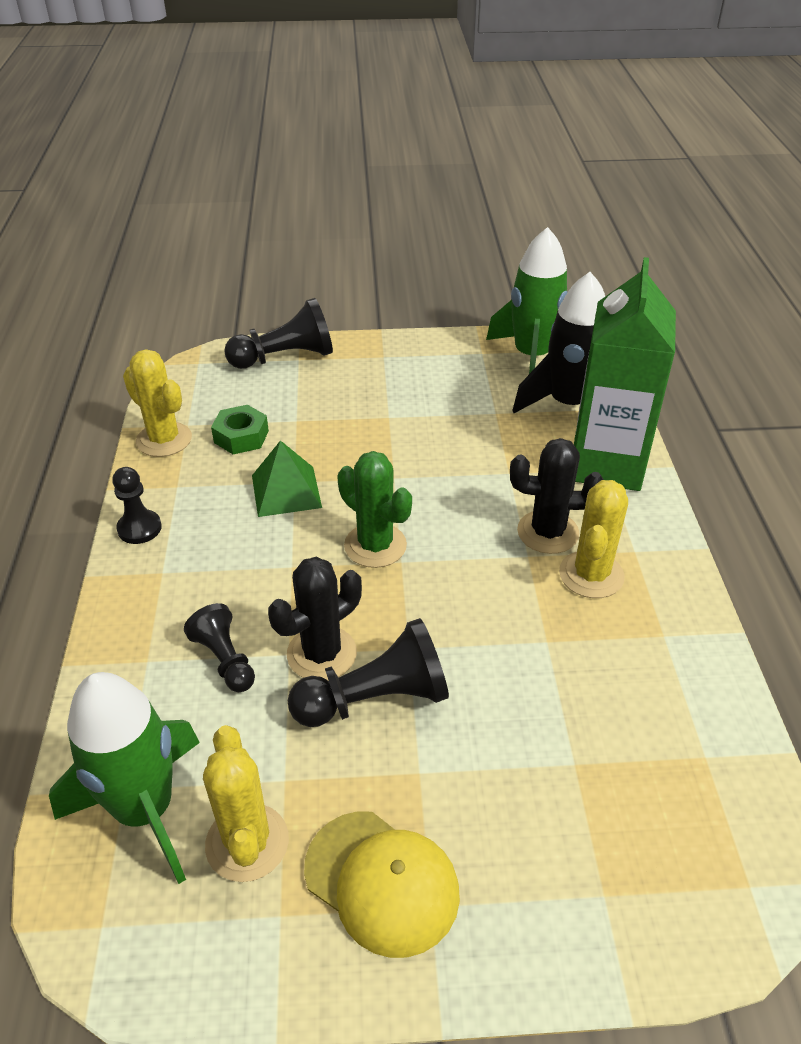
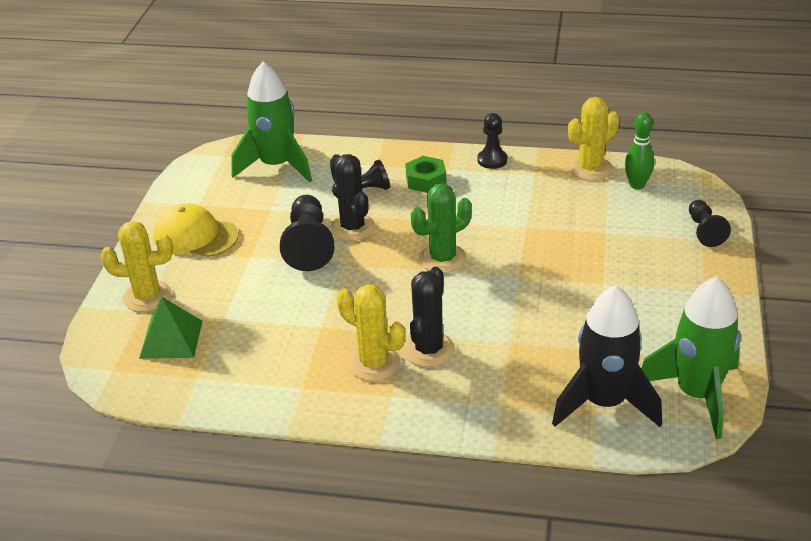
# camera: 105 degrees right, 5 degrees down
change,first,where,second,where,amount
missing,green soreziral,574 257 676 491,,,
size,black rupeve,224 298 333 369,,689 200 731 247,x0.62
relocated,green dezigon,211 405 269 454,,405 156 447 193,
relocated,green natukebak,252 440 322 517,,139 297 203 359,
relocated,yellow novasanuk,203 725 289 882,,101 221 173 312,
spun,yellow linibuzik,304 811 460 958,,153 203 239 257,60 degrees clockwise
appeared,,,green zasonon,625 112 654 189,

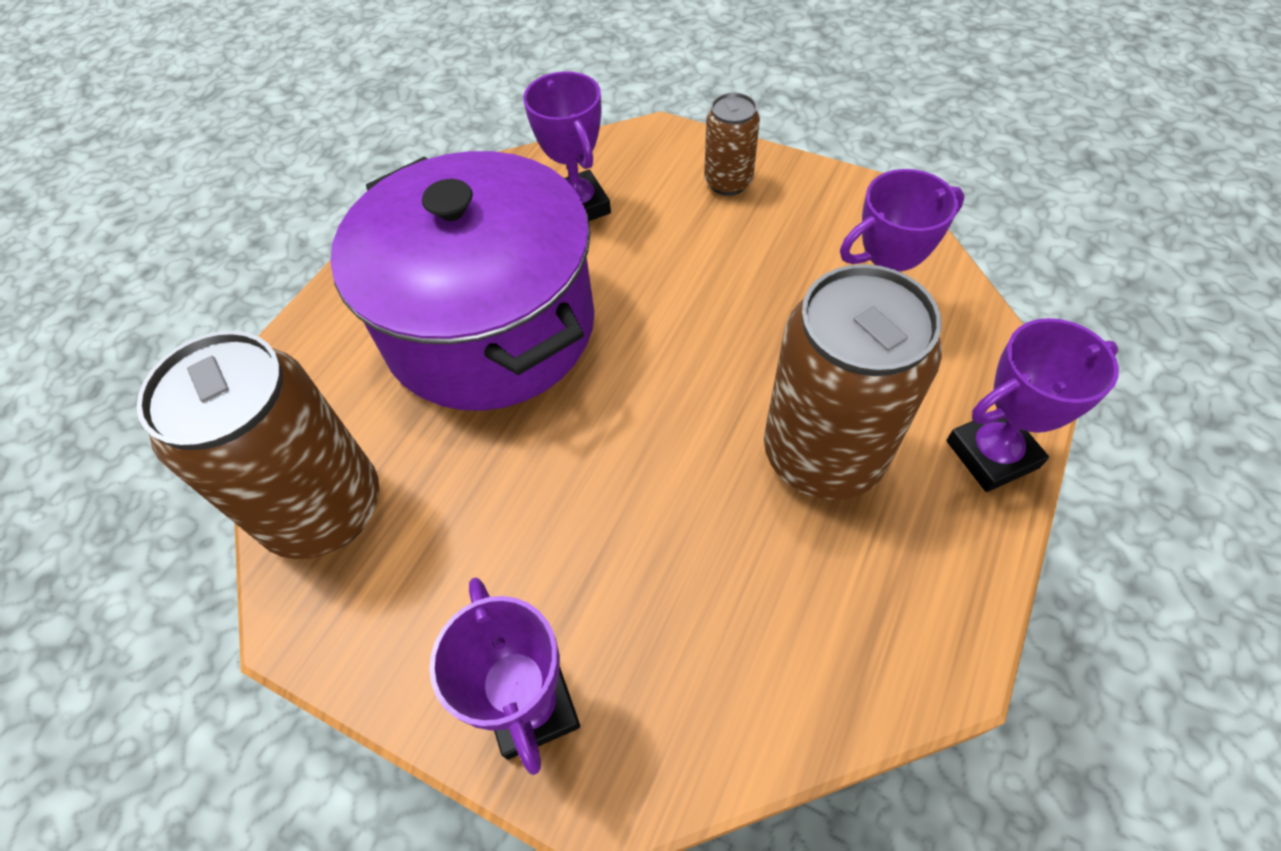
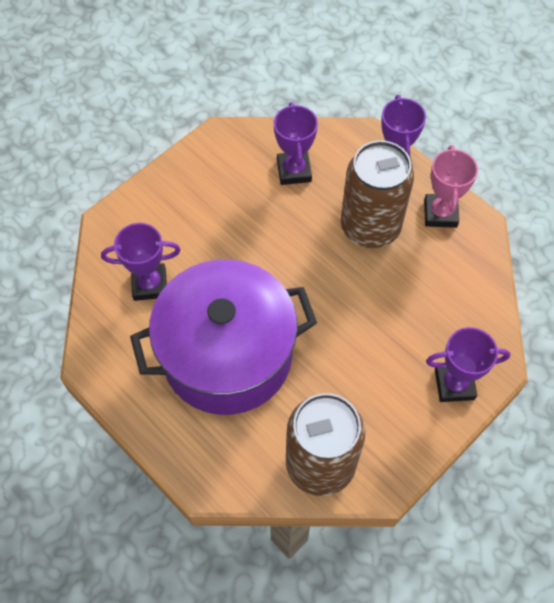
# camera: 75 degrees left, 5 degrees up
change,first,where,second,where,amount
missing,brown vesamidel,704 93 760 196,,,
appeared,,,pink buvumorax,424 145 478 228,

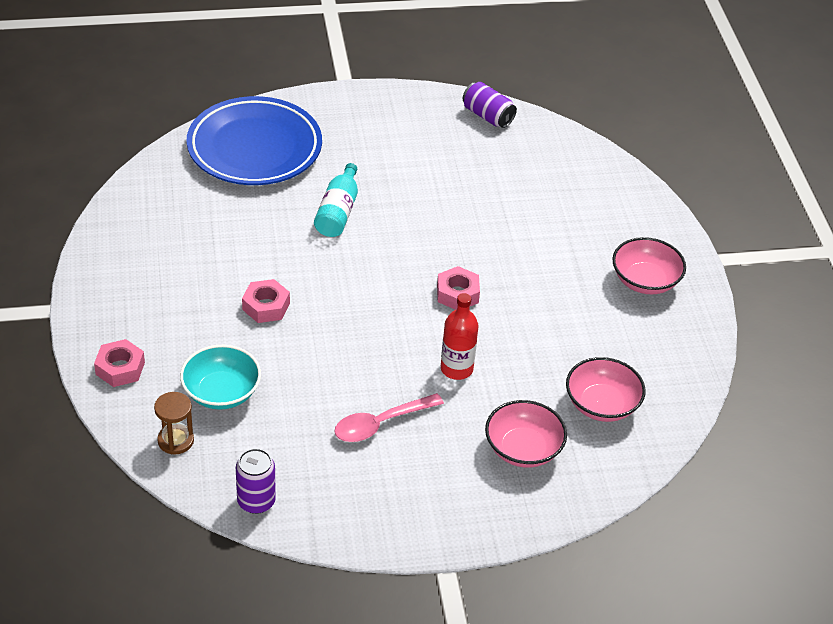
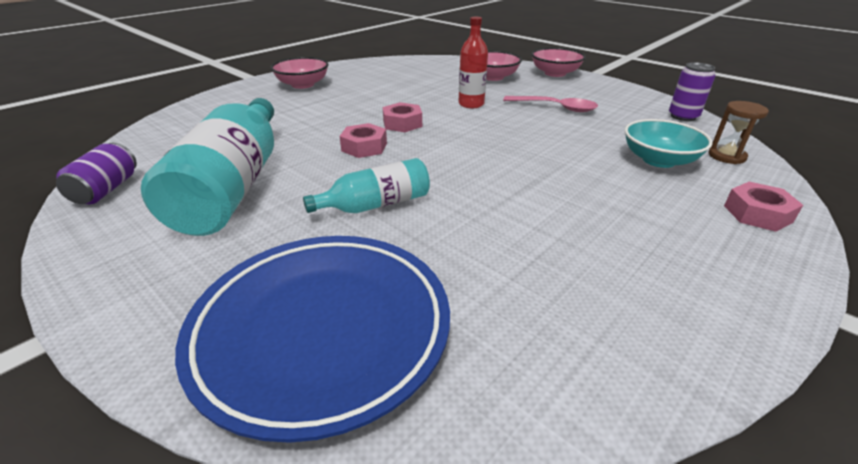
# camera: 125 degrees left, 10 degrees down
change,first,where,second,where,amount
relocated,pink dezigon,242 279 290 323,,340 123 387 158,
relocated,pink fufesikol,566 357 646 422,,531 48 586 77,
appeared,,,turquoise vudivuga,141 98 274 236,

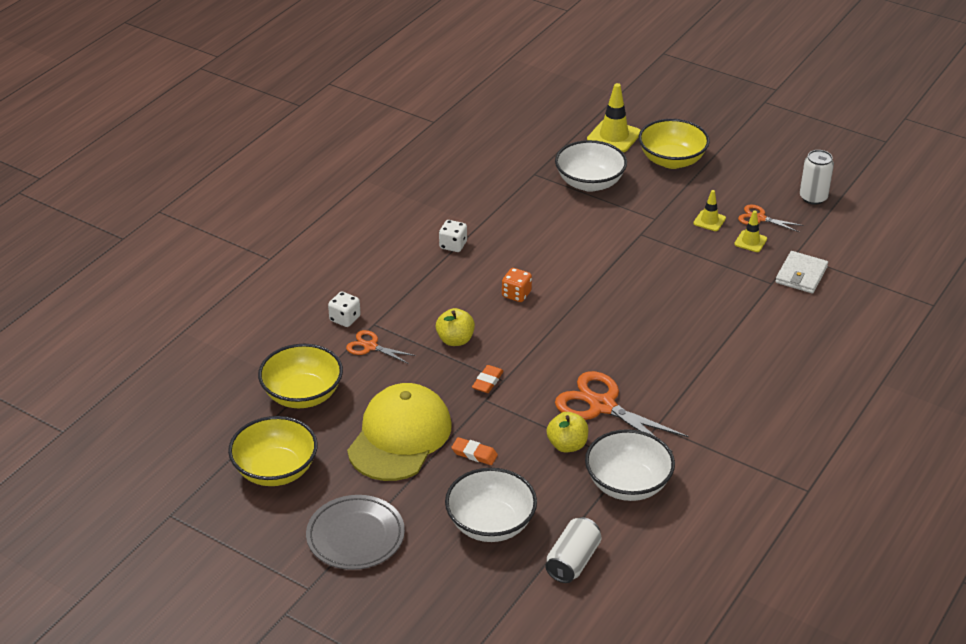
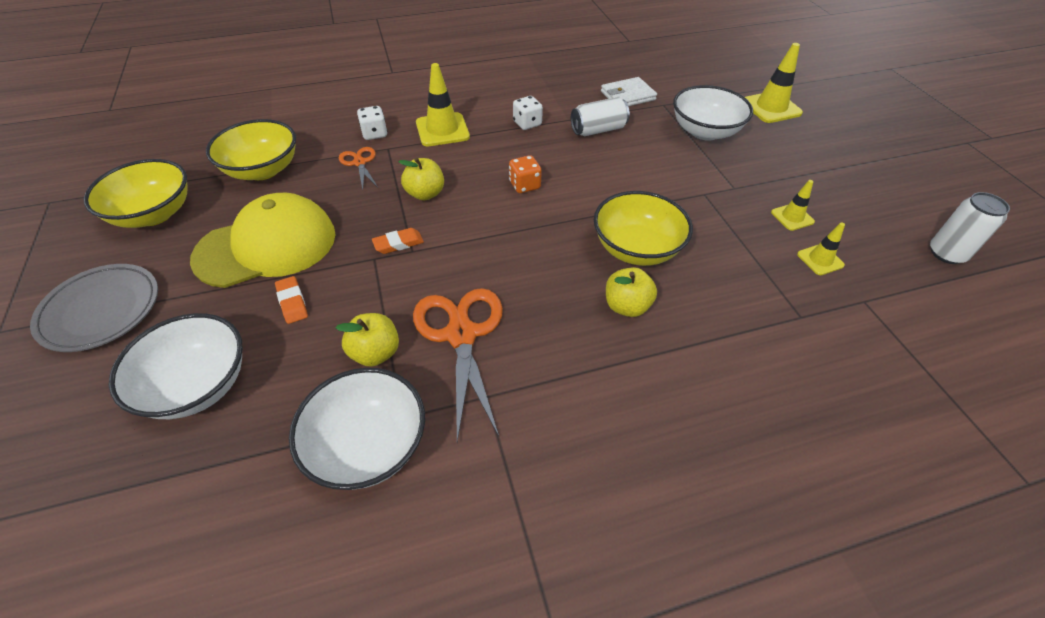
# camera: 40 degrees right, 10 degrees up
change,first,where,second,where,amount
relocated,yellow fufesikol,639 119 710 169,,594 191 693 266,
missing,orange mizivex,738 204 803 232,,,
relocated,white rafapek,775 251 828 293,,601 77 657 106,
relocated,white vesamidel,545 517 602 583,,571 97 630 136,
appeared,,,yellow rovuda,416 63 470 146,
appeared,,,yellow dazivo,606 267 657 317,

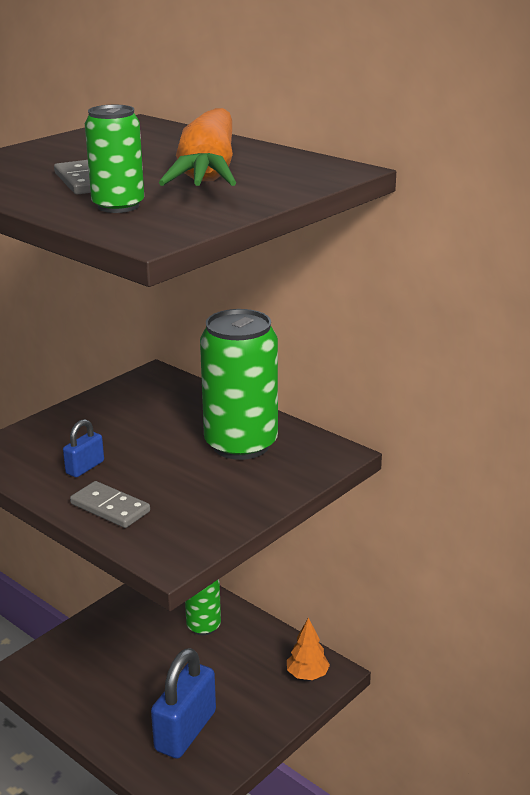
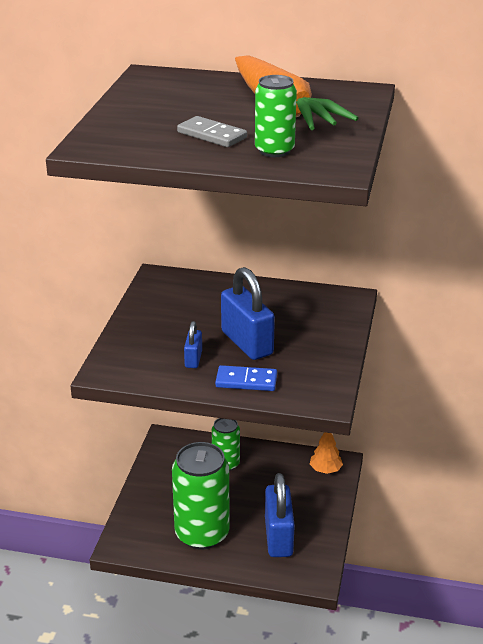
# camera: 30 degrees left, 5 degrees up
change,first,where,second,where,amount
relocated,green vesamidel,200 309 278 460,,172 442 230 550,
colour,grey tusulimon,70 481 150 528,blue tusulimon,215 365 277 391,
appeared,,,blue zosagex,221 267 275 360,

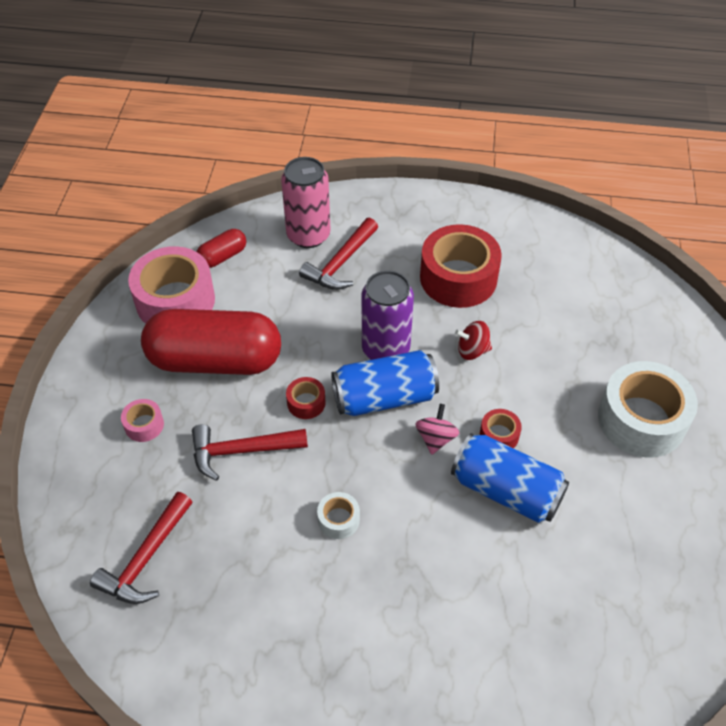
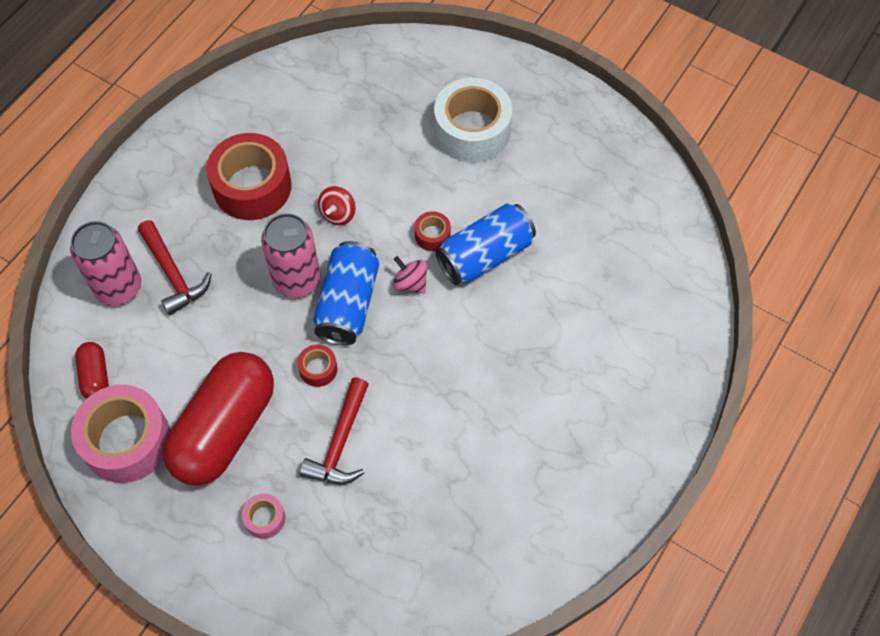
# camera: 65 degrees left, 10 degrees up
change,first,where,second,where,amount
colour,purple vesamidel,362 270 414 360,pink vesamidel,261 213 321 298,
missing,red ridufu,90 492 192 604,,,
missing,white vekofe,317 492 360 539,,,

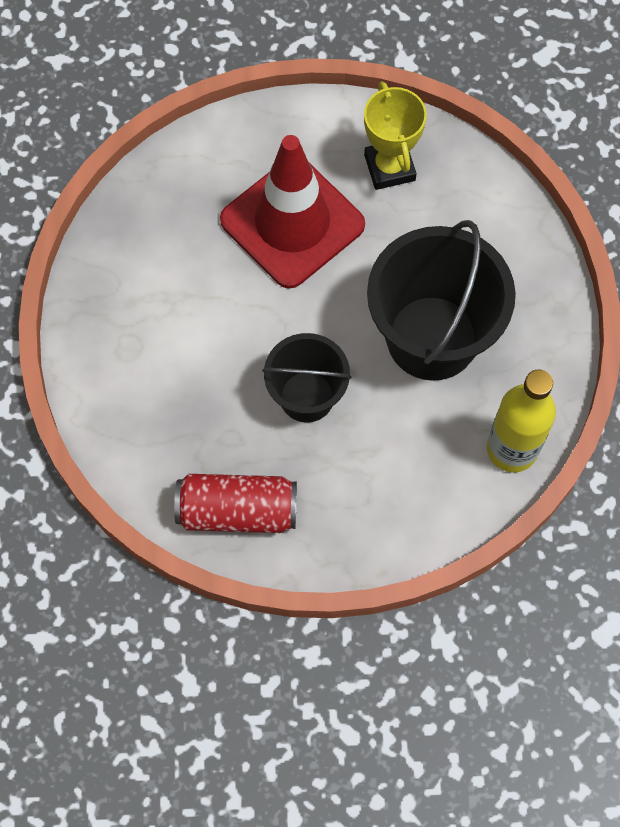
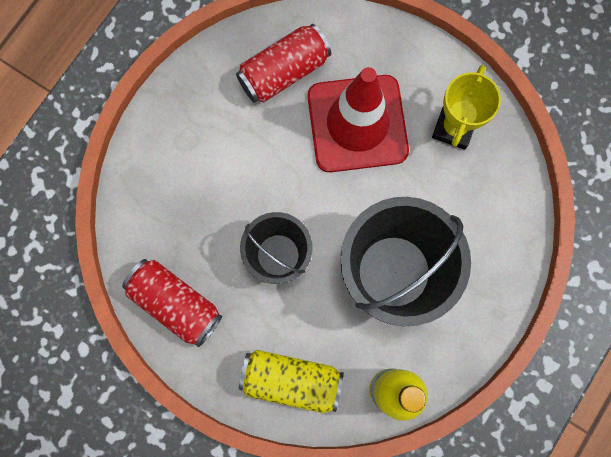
# camera: 35 degrees right, 10 degrees up
change,first,where,second,where,amount
appeared,,,red vesamidel,236 24 331 103,
appeared,,,yellow vesamidel,239 350 344 413,

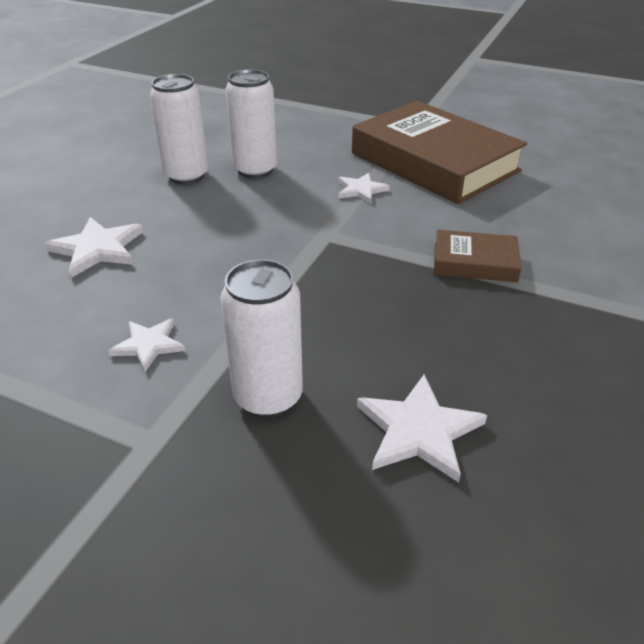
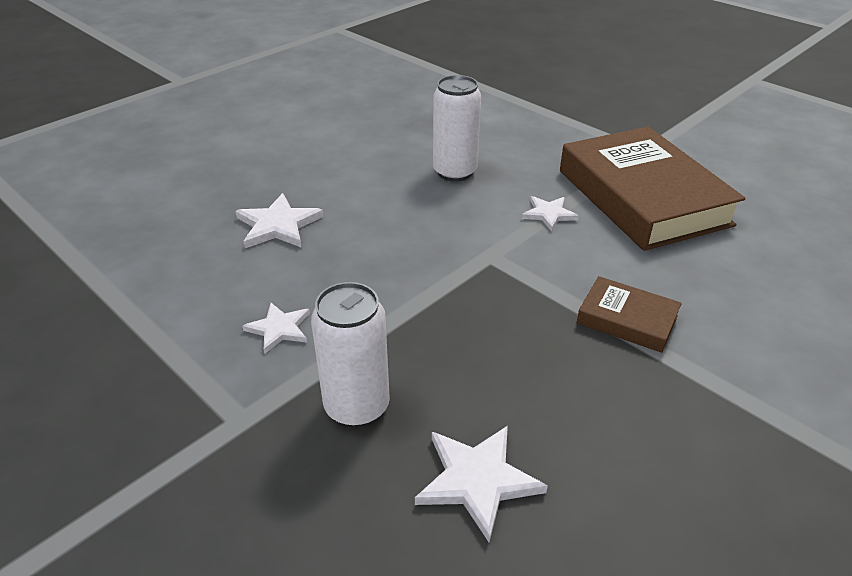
# camera: 20 degrees right, 0 degrees up
change,first,where,second,where,amount
missing,white vesamidel,150 74 208 185,,,

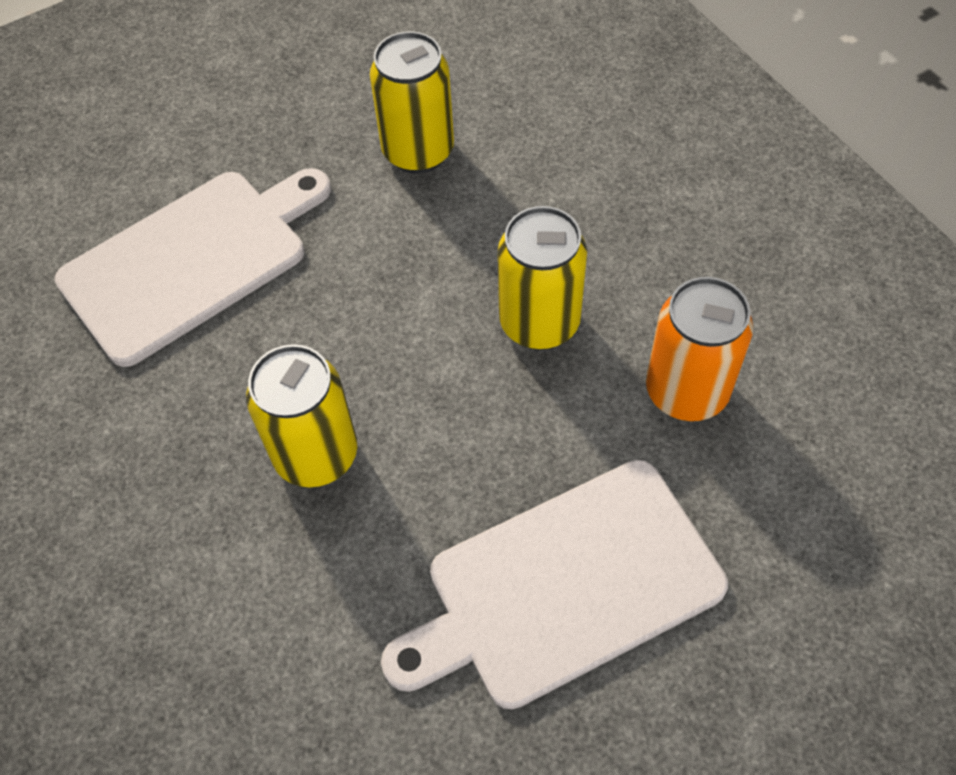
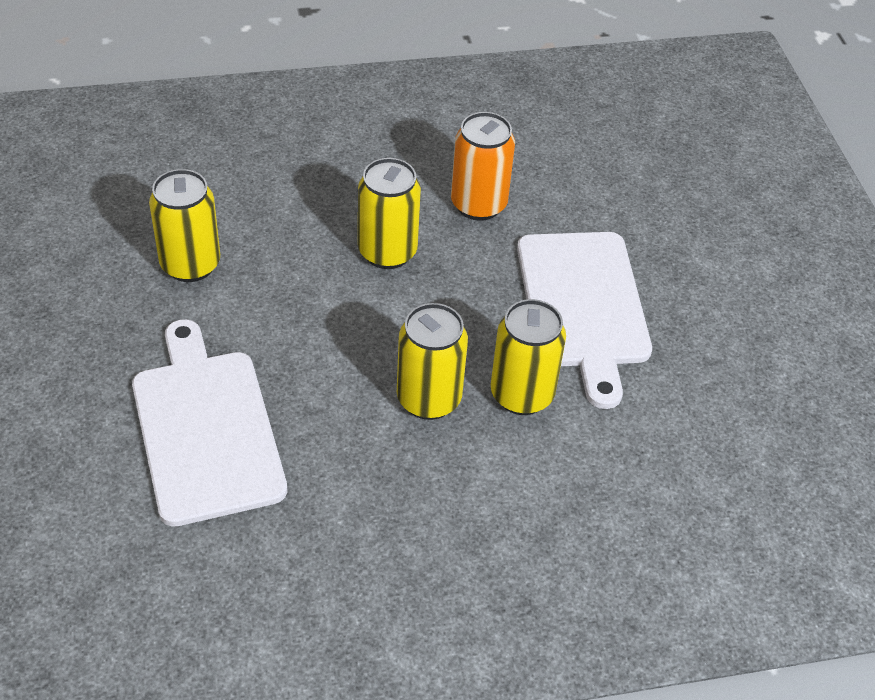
# camera: 75 degrees left, 10 degrees down
change,first,where,second,where,amount
appeared,,,yellow vesamidel,491 299 566 415,

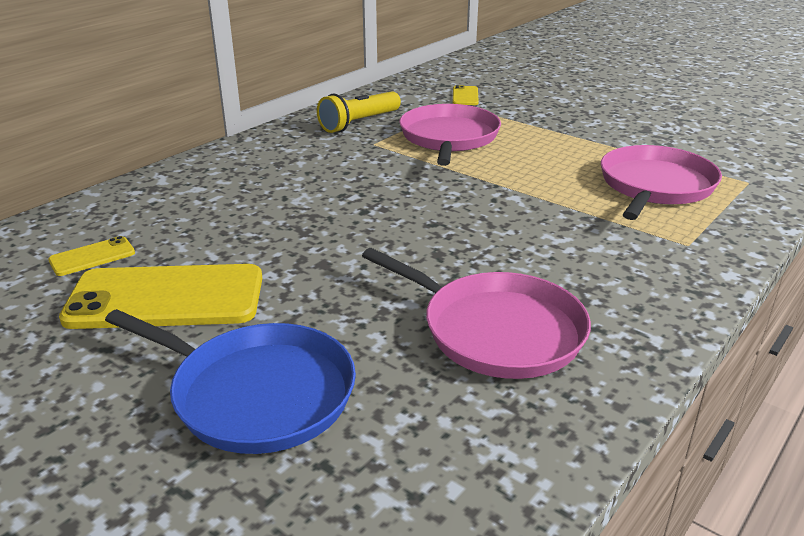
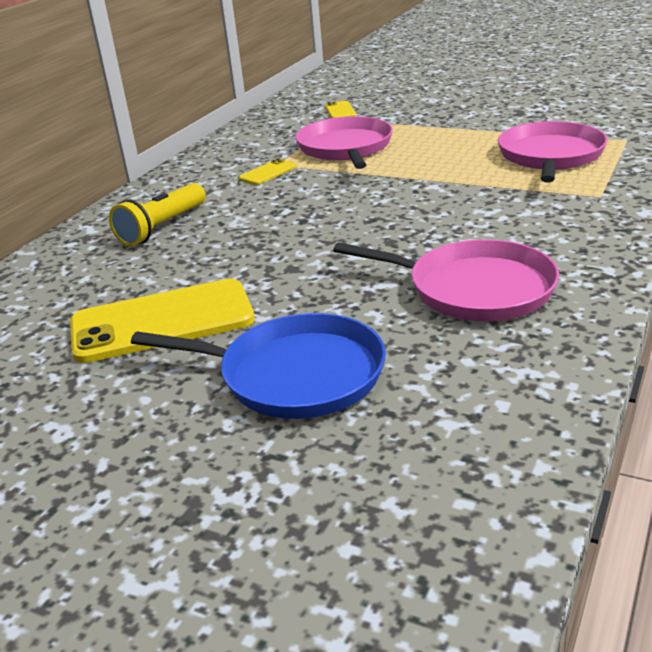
# camera: 10 degrees left, 0 degrees up
change,first,where,second,where,amount
relocated,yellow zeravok,317 91 401 133,,109 183 206 246,
relocated,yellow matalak,48 236 135 276,,239 159 297 185,

